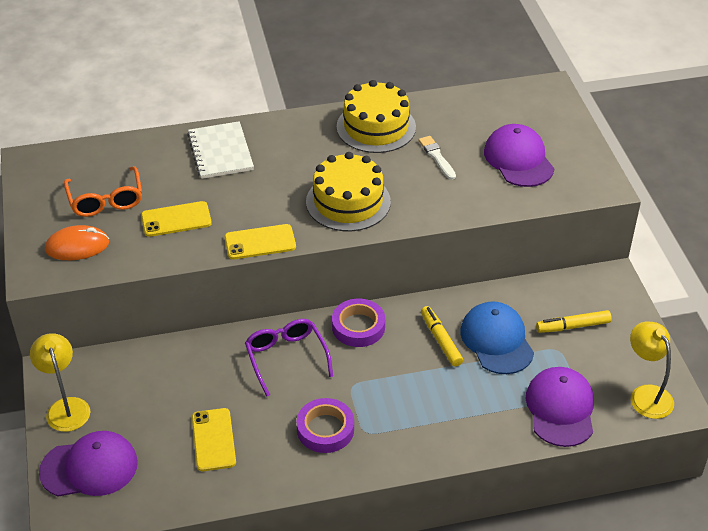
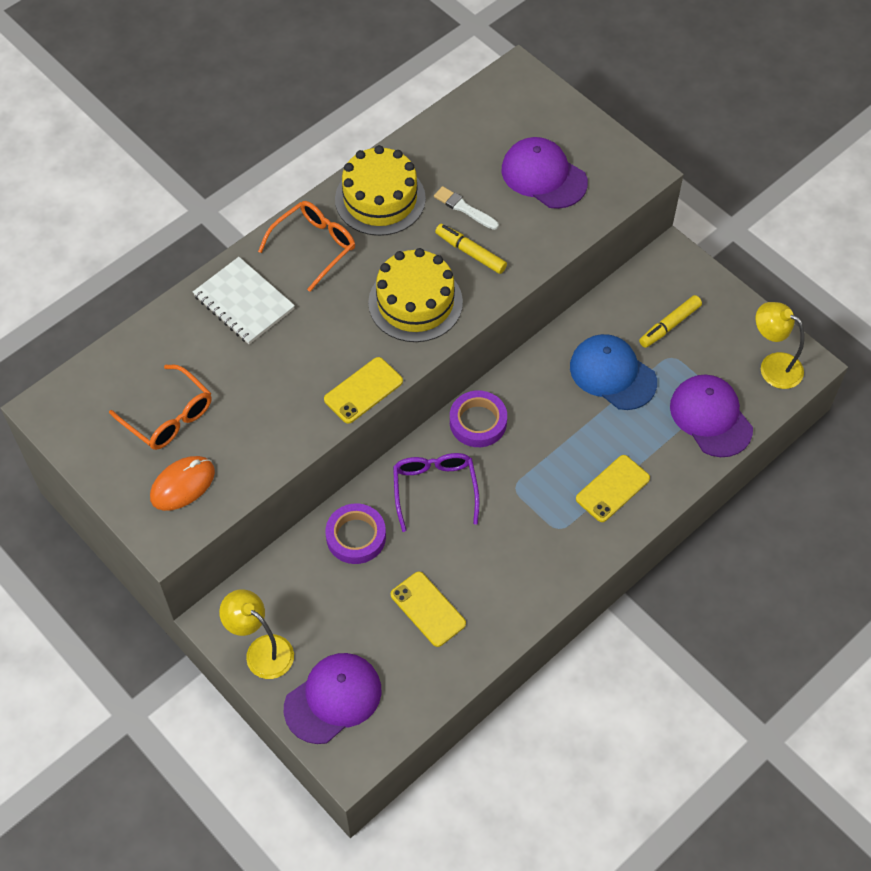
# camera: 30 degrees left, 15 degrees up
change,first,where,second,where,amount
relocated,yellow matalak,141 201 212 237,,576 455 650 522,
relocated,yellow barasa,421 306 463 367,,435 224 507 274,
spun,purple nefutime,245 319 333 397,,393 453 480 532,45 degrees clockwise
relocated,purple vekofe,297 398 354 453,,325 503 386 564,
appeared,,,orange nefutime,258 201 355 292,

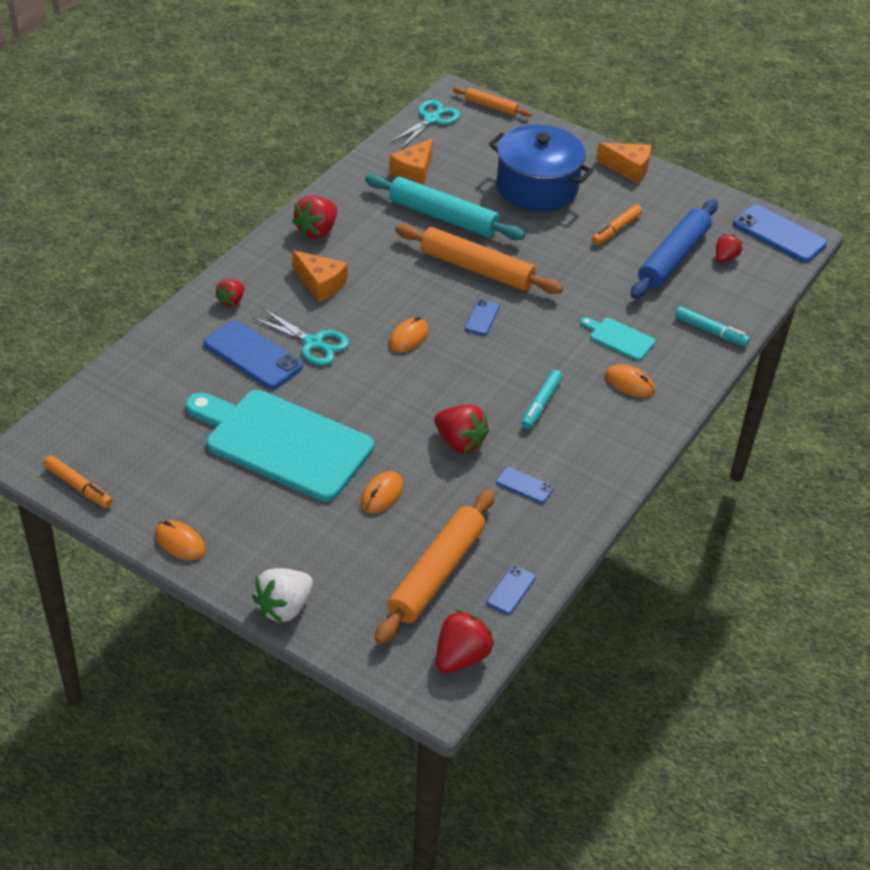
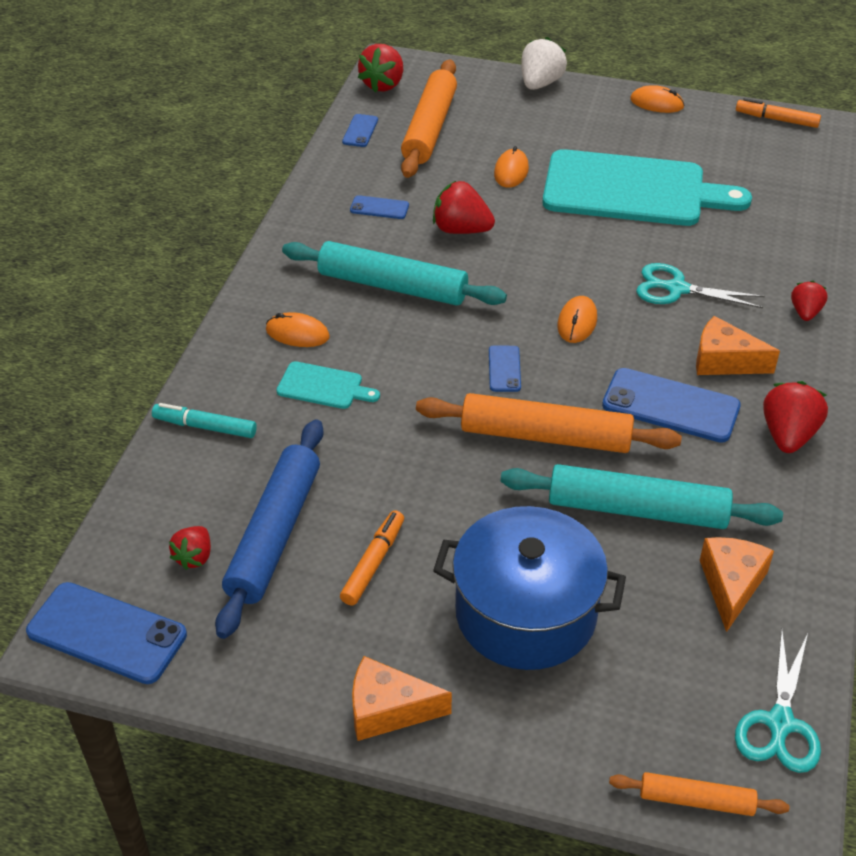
# camera: 165 degrees right, 0 degrees up
change,first,where,second,where,amount
relocated,blue matalak,204 320 303 389,,602 368 741 443,
exchanged,turquoise barasa,521 370 562 429,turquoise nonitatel,282 241 507 306,

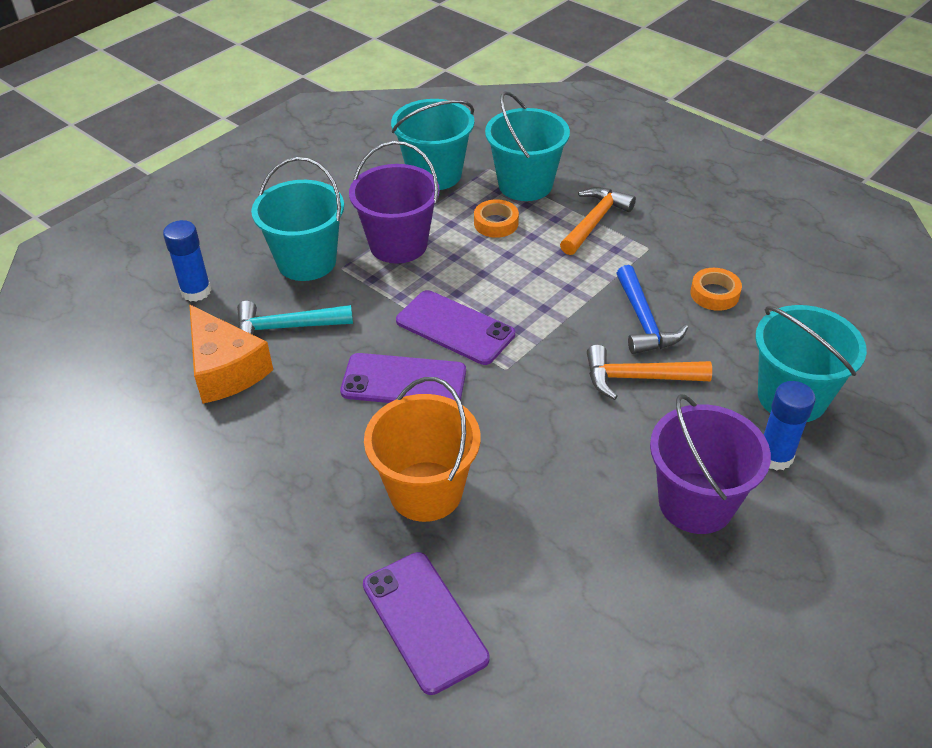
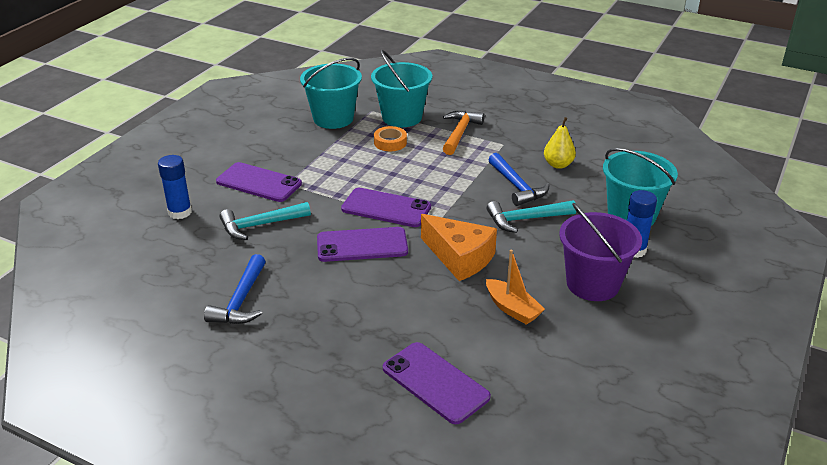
# camera: 15 degrees left, 10 degrees down
change,first,where,second,where,amount
missing,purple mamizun,349 141 440 264,,,
exchanged,turquoise mamizun,251 157 344 281,purple matalak,216 162 302 202,
exchanged,orange vekofe,690 268 742 311,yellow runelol,544 117 576 169,
relocated,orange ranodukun,189 304 273 404,,421 214 497 281,
colour,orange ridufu,587 345 712 400,turquoise ridufu,487 200 577 233,
missing,orange mamizun,364 377 481 522,,,
appeared,,,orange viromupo,486 250 545 325,
appeared,,,blue ridufu,204 254 266 324,

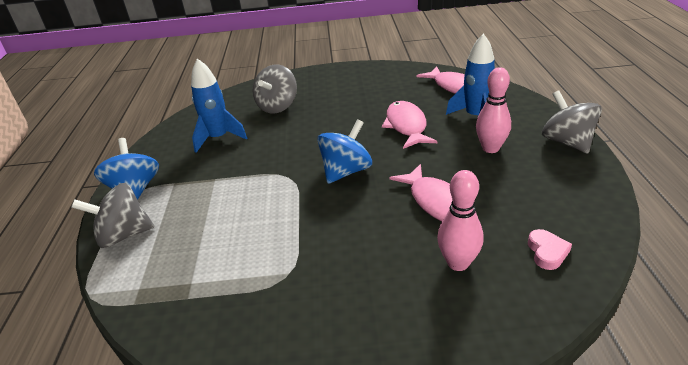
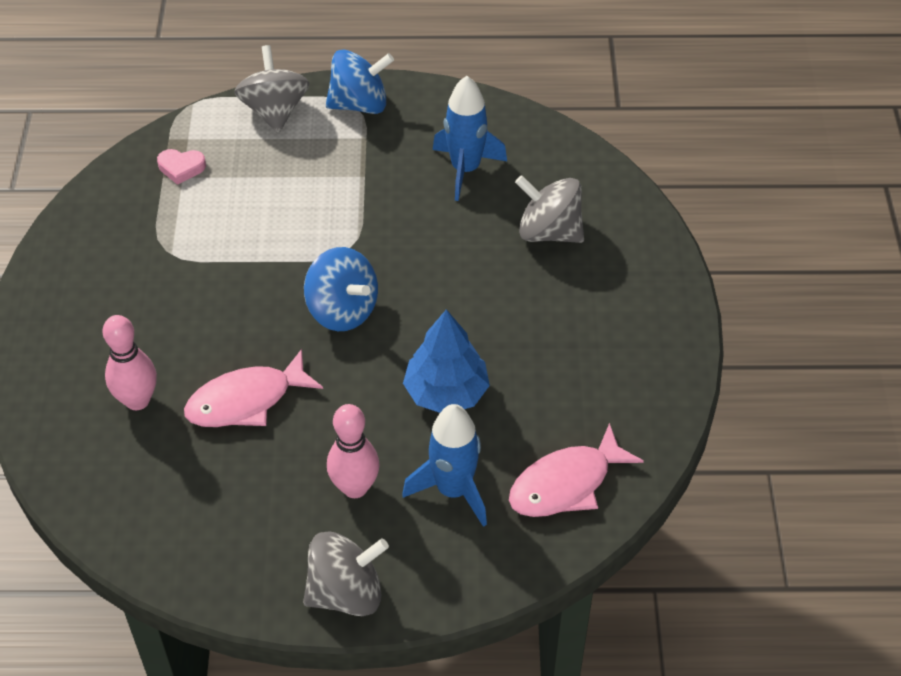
# camera: 90 degrees right, 15 degrees up
change,first,where,second,where,amount
exchanged,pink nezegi,382 101 438 149,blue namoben,403 309 490 413,
relocated,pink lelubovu,528 229 572 270,,157 149 206 185,

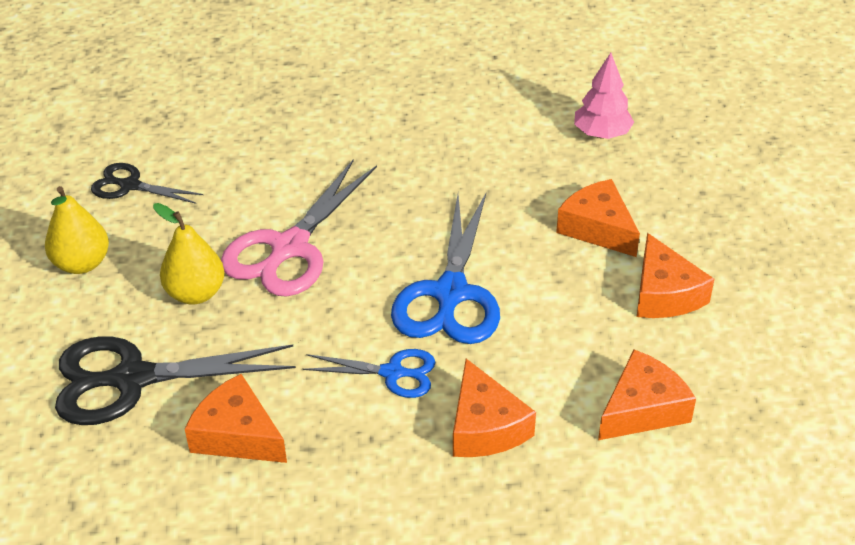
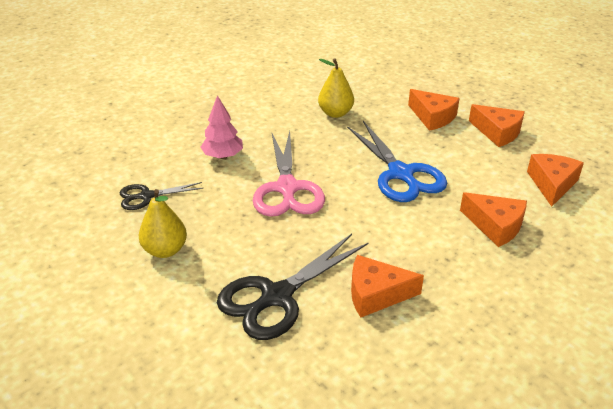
# camera: 35 degrees left, 5 degrees down
change,first,where,second,where,amount
relocated,pink namoben,574 53 634 139,,200 95 243 159,
spun,orange ranodukun,556 179 640 257,,408 89 460 131,150 degrees counterclockwise
relocated,yellow runelol,153 203 225 305,,318 58 354 118,
missing,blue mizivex,303 349 435 398,,,

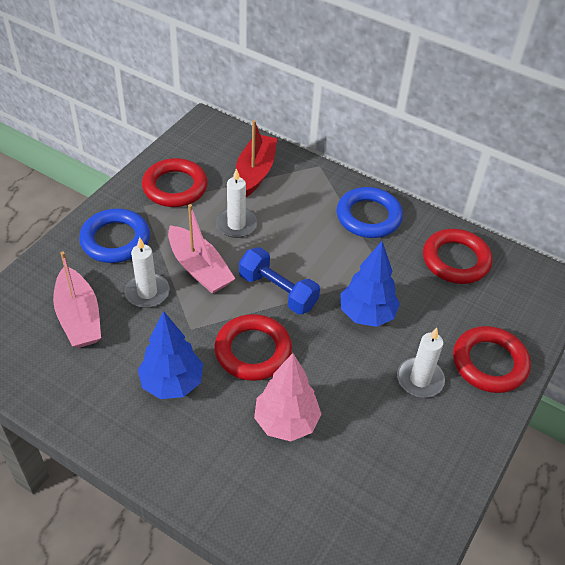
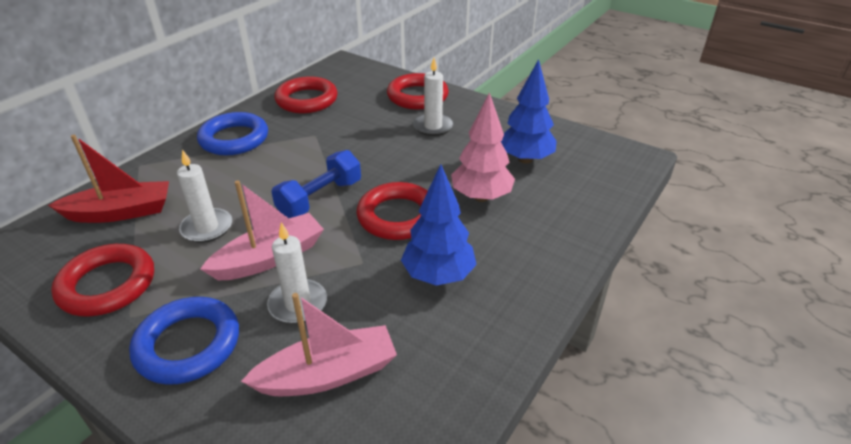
# camera: 85 degrees left, 10 degrees down
change,first,where,second,where,amount
spun,red viromupo,236 120 277 197,,48 135 169 223,150 degrees clockwise
relocated,blue namoben,340 241 400 327,,501 59 557 164,

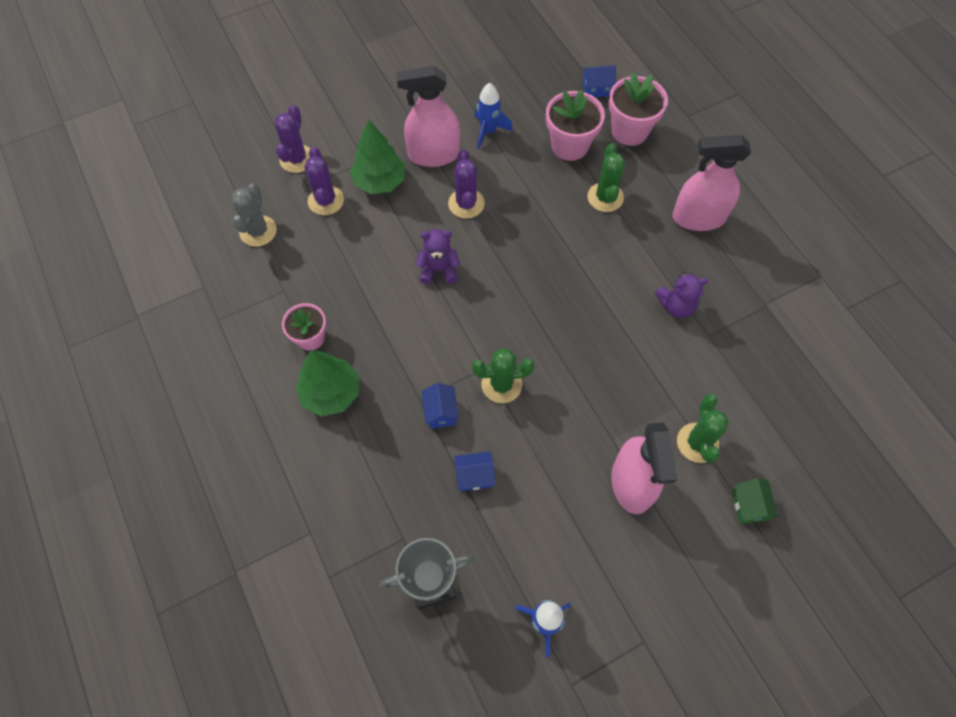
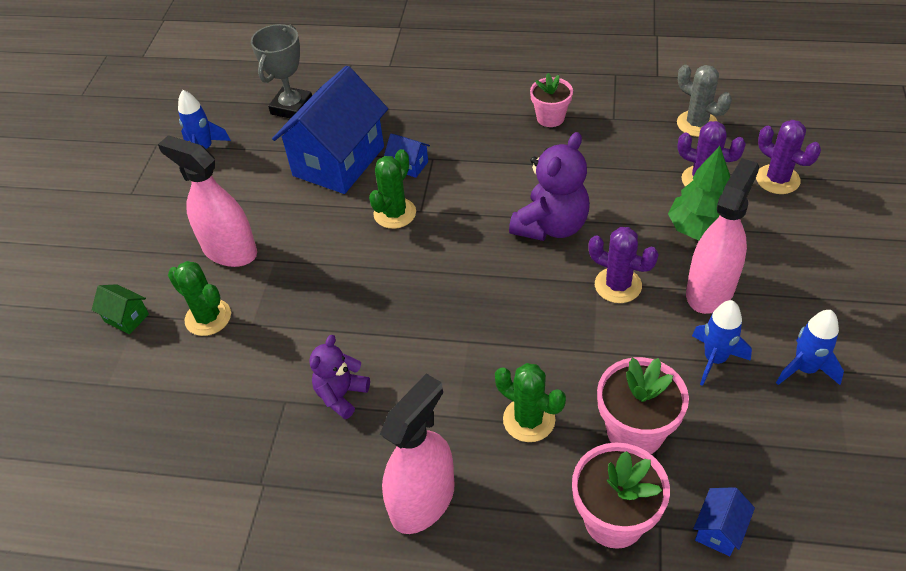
# camera: 130 degrees right, 15 degrees down
change,first,where,second,where,amount
size,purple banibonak,415 229 460 284,,509 132 590 241,x1.62
missing,green namoben,296 350 359 417,,,
size,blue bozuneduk,454 452 495 491,,272 66 388 194,x2.49
appeared,,,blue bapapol,776 310 844 385,

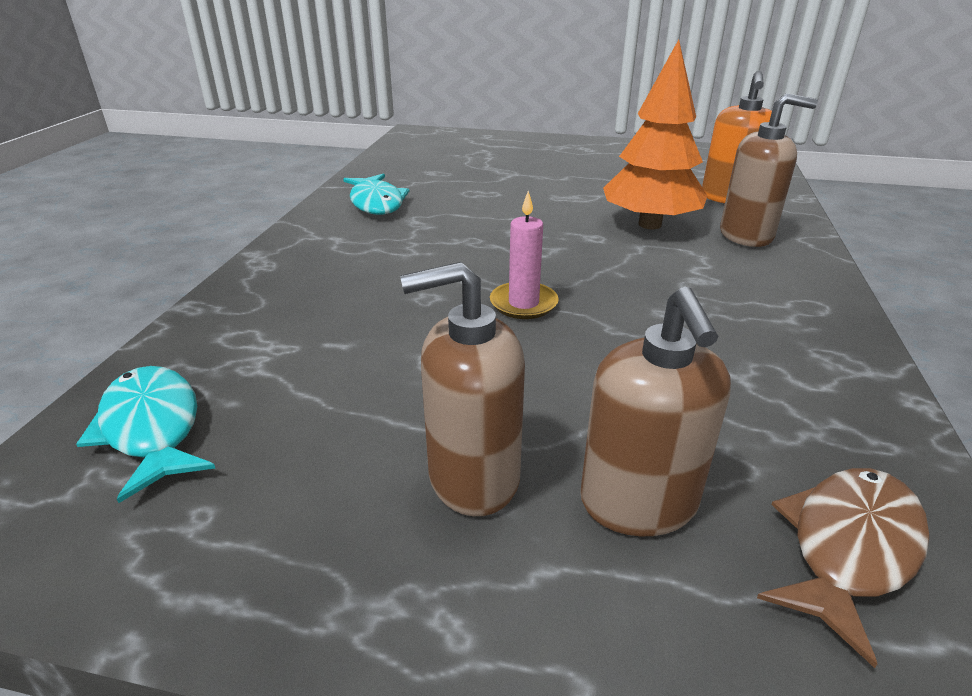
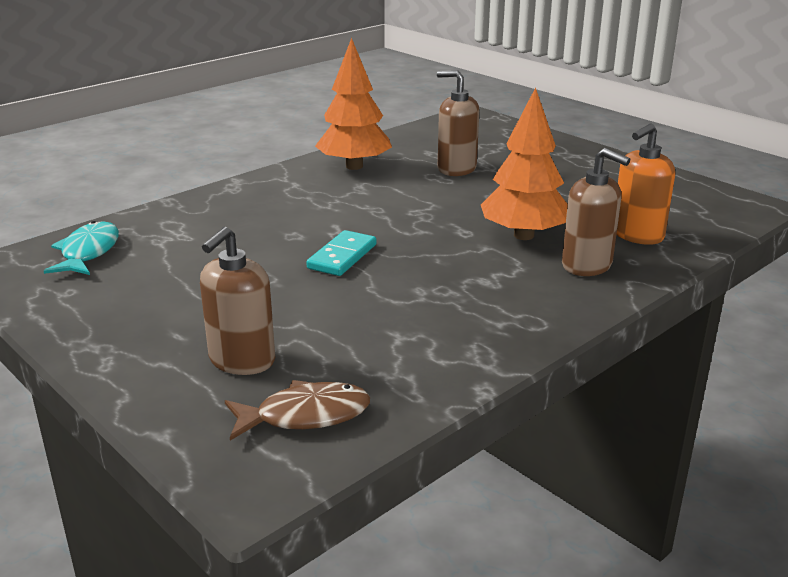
# camera: 35 degrees right, 5 degrees down
change,first,where,second,where,amount
exchanged,turquoise nezegi,343 173 410 215,orange namoben,315 38 392 170,
exchanged,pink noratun,490 191 559 319,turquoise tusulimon,306 230 376 276,
relocated,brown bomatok,400 262 525 516,,437 70 479 176,

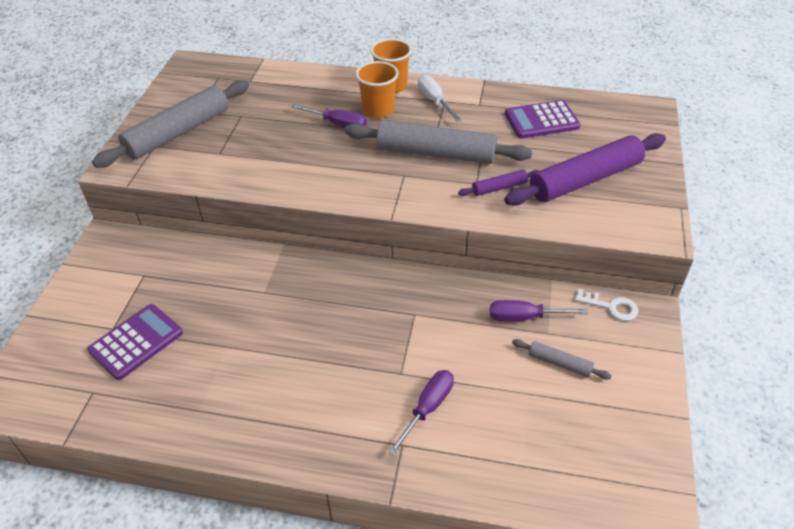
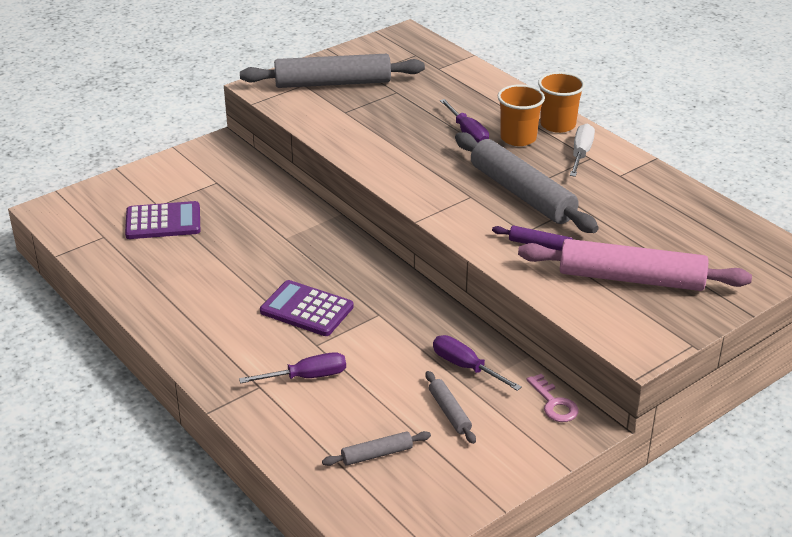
# camera: 40 degrees right, 10 degrees down
change,first,where,second,where,amount
relocated,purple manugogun,505 100 581 138,,260 280 354 336,
colour,purple nonitatel,504 133 666 206,pink nonitatel,518 239 752 291,
colour,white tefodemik,575 289 638 321,pink tefodemik,526 374 579 422,
appeared,,,grey nonitatel,322 431 431 466,

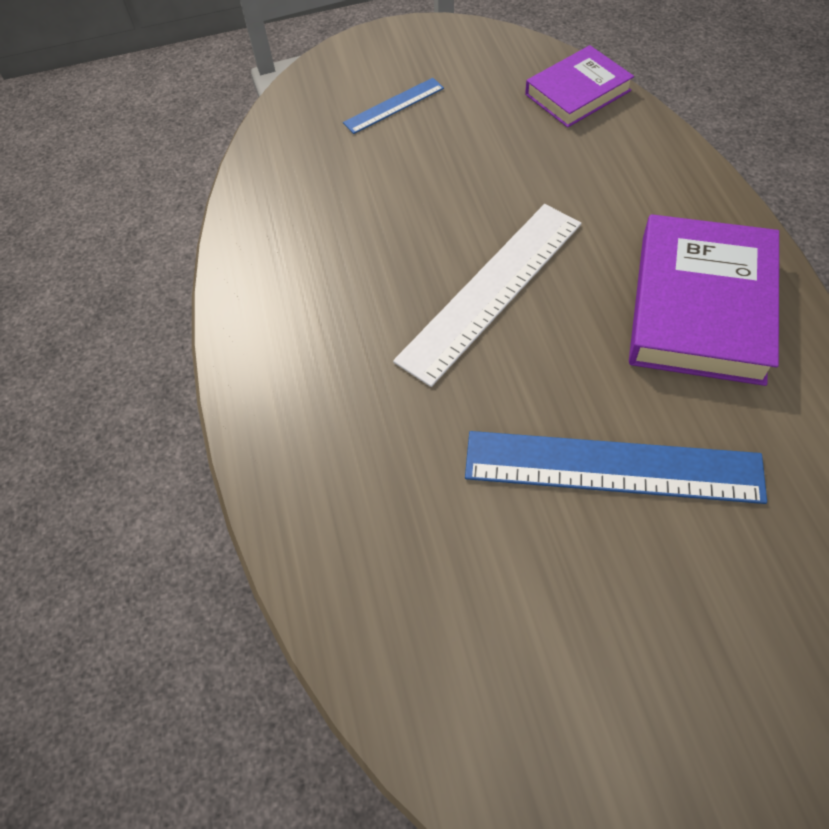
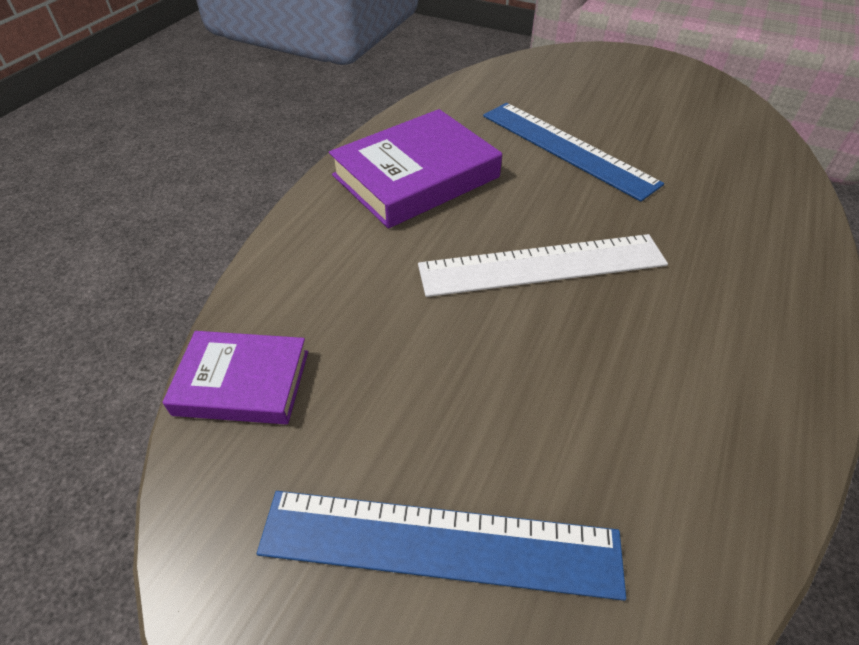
# camera: 145 degrees left, 10 degrees down
change,first,where,second,where,amount
size,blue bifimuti,343 78 444 134,,257 491 626 601,x1.96

